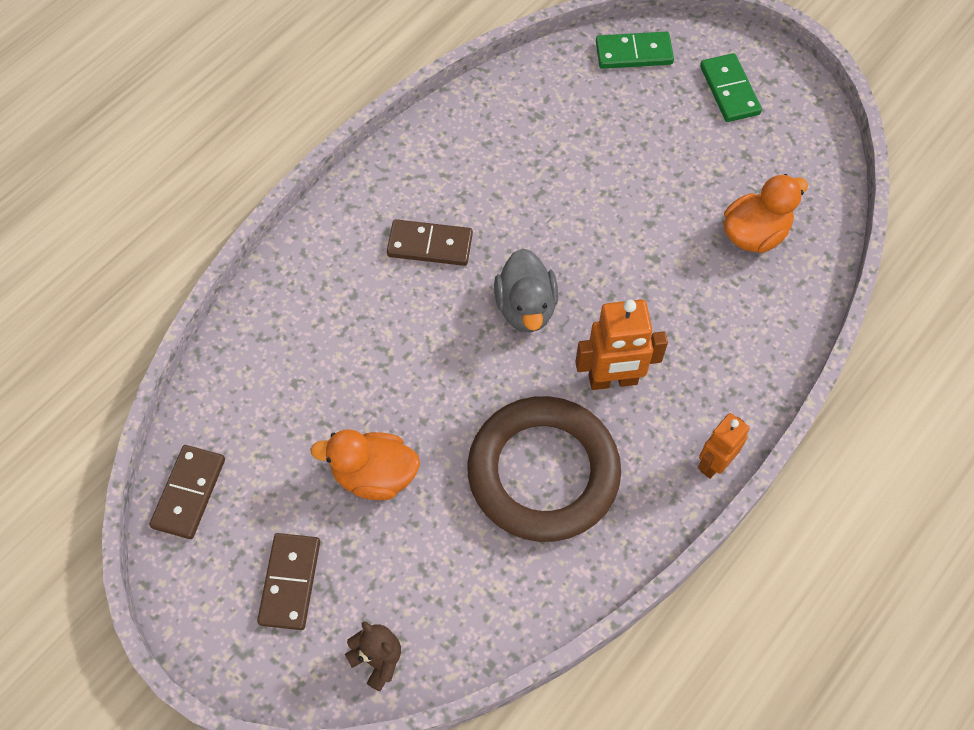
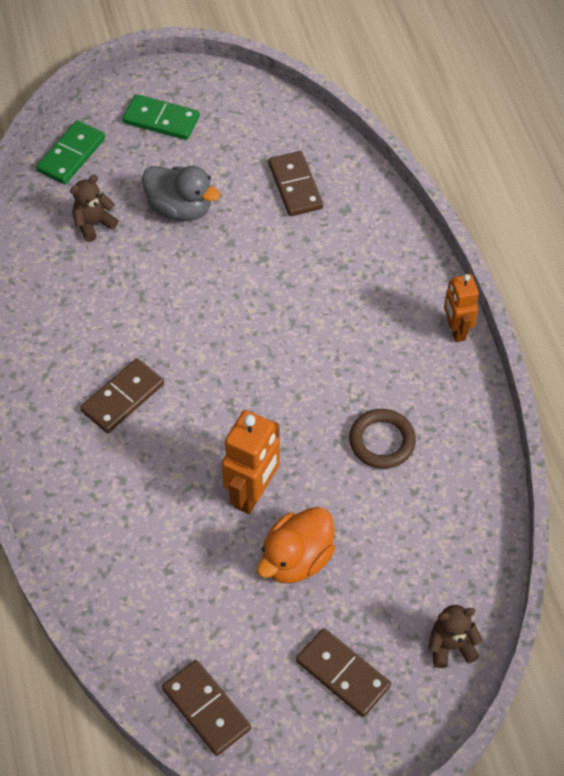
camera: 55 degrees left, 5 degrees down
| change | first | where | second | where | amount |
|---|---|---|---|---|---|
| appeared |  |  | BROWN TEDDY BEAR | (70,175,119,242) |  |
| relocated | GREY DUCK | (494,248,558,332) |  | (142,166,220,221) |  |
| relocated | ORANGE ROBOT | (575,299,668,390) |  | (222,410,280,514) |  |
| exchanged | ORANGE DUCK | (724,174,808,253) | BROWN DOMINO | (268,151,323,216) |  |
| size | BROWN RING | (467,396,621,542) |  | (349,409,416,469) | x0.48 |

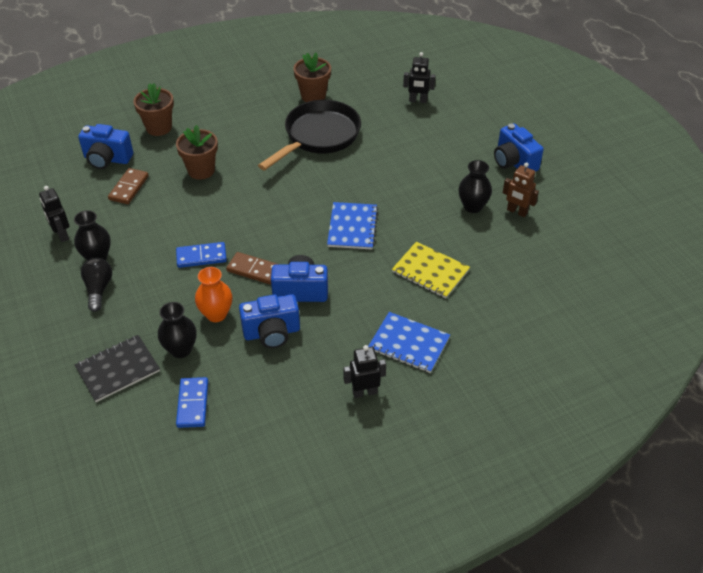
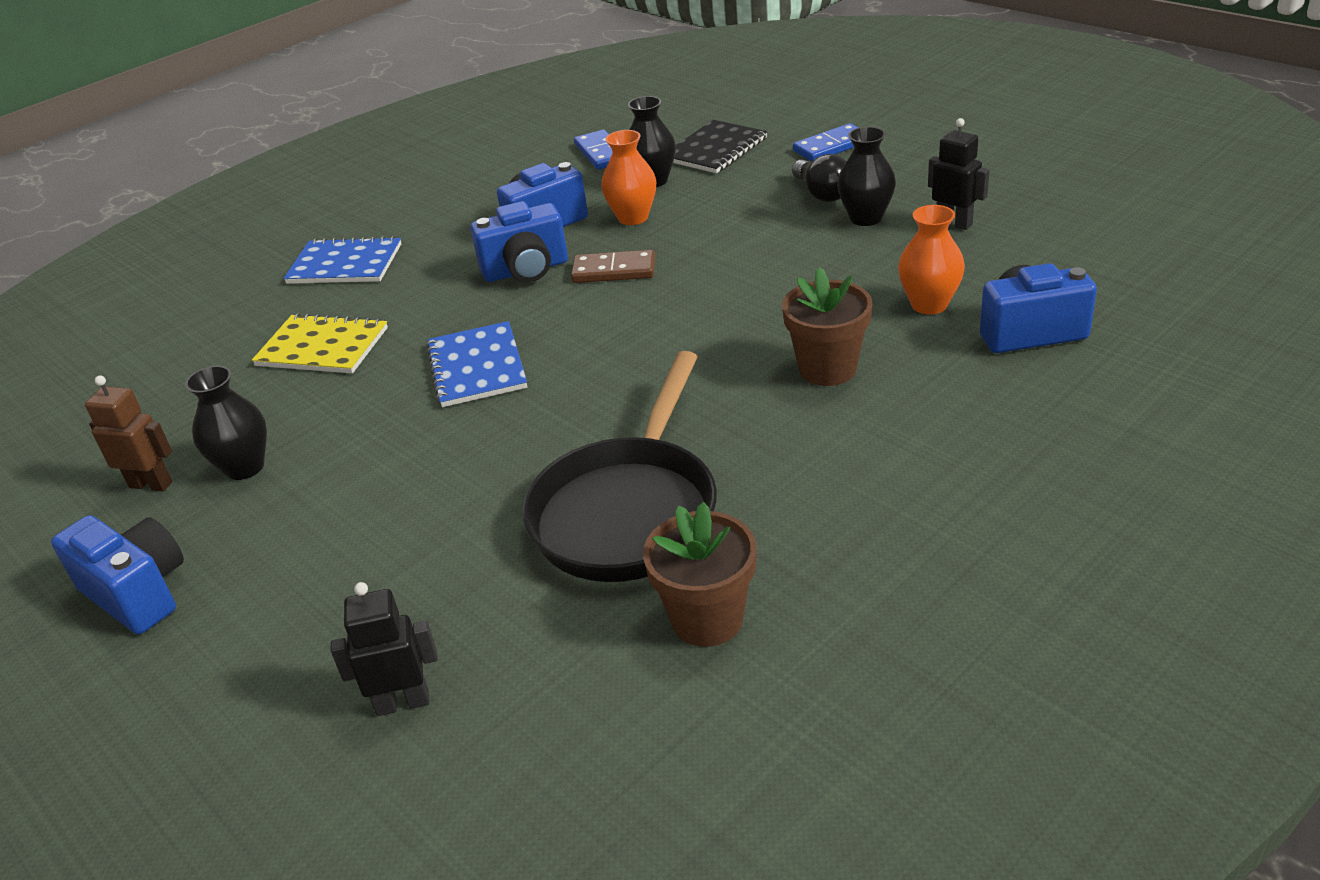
camera: 165 degrees right, 10 degrees down
| change | first | where | second | where | amount |
|---|---|---|---|---|---|
| relocated | BLUE DOMINO | (176,242,227,268) |  | (793,123,859,162) |  |
| exchanged | BROWN DOMINO | (108,168,149,204) | ORANGE VASE | (898,205,965,315) |  |
| missing | BROWN FLOWER POT | (133,83,174,136) |  |  |  |
| missing | BLACK ROBOT | (343,345,386,398) |  |  |  |

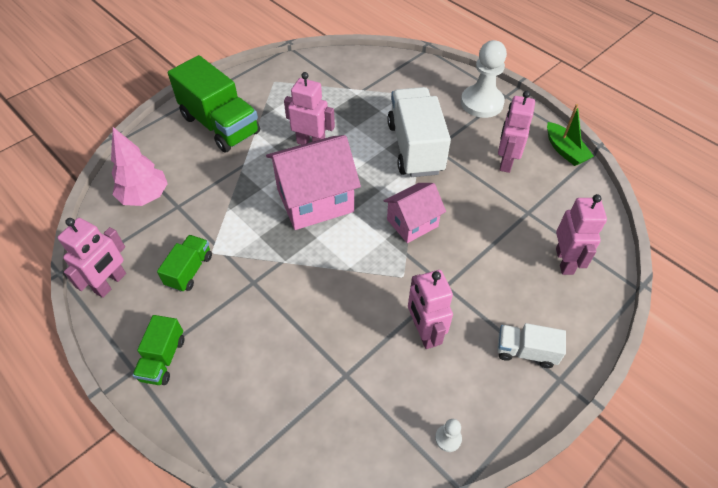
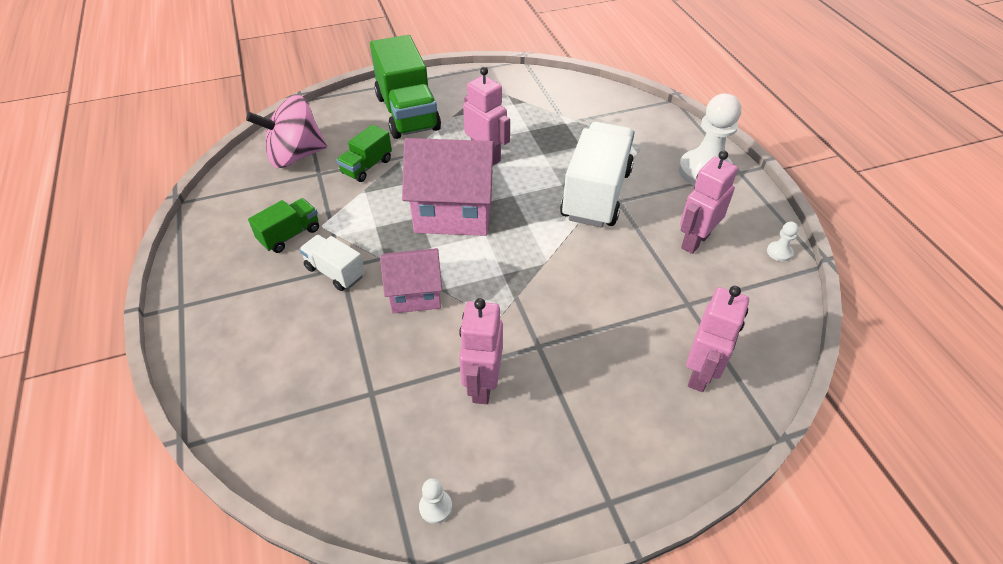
camera: 25 degrees right, 5 degrees down
| change | first | where | second | where | amount |
|---|---|---|---|---|---|
| exchanged | PINK TREE | (111,127,168,206) | PINK SPINNING TOP | (246,95,327,168) |  |
| relocated | WHITE TRUCK | (497,323,566,368) |  | (299,235,365,291) |  |
| relocated | GREEN TRUCK | (132,315,184,385) |  | (337,124,392,182) |  |
| relocated | PINK HOUSE | (384,183,446,243) |  | (380,248,442,314) |  |
| exchanged | GREEN BOAT | (547,104,594,166) | WHITE PAWN | (767,222,799,262) |  |
| missing | PINK ROBOT | (58,218,126,298) |  |  |  |

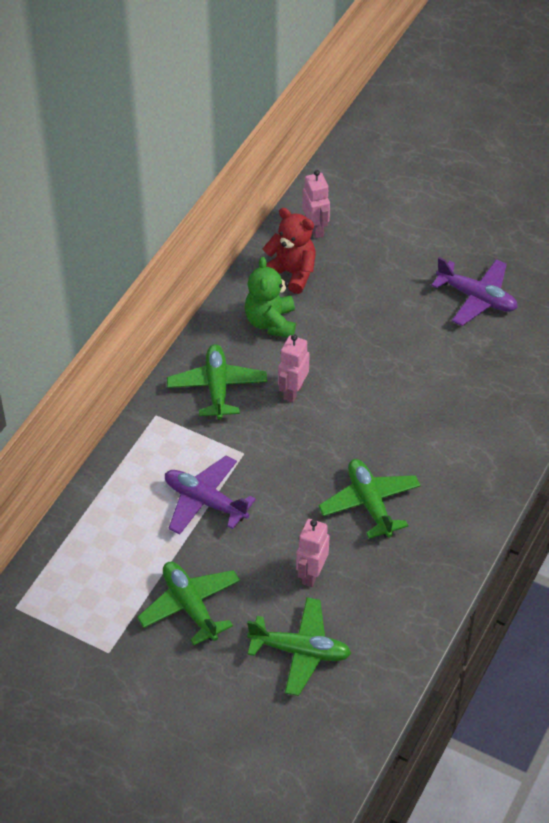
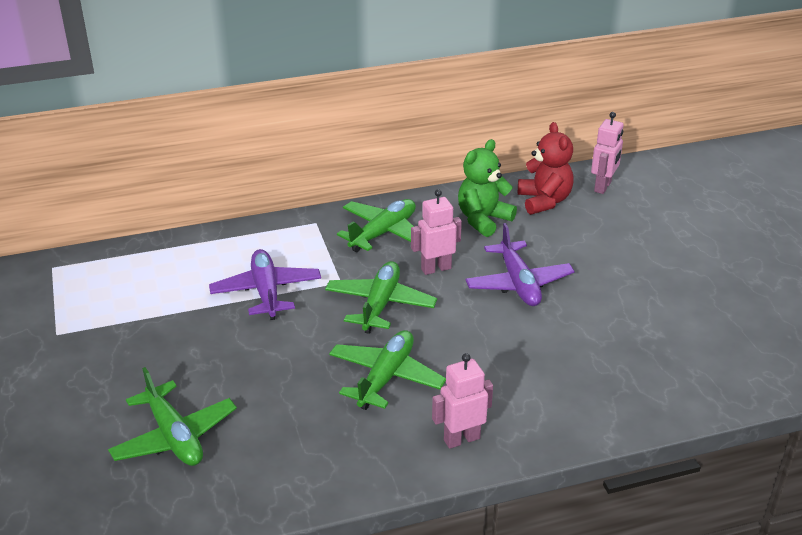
camera: 45 degrees right, 15 degrees down
| change | first | where | second | where | amount |
|---|---|---|---|---|---|
| relocated | GREEN PLANE | (137,562,240,645) |  | (325,261,437,334) |  |
| relocated | PINK ROBOT | (296,519,330,587) |  | (432,353,493,449) |  |
| relocated | PURPLE PLANE | (431,257,518,326) |  | (465,223,575,306) |  |

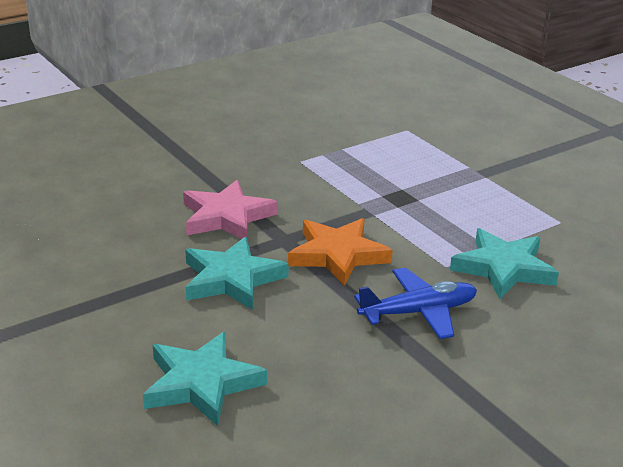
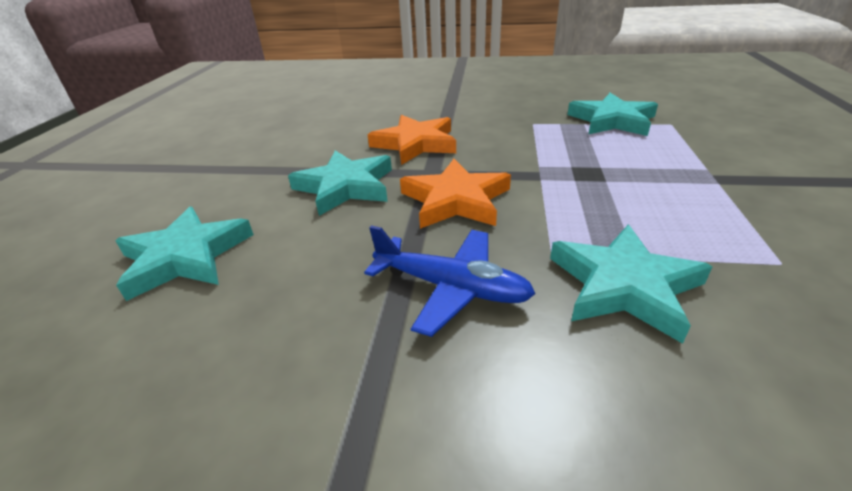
camera: 45 degrees right, 5 degrees up
| change | first | where | second | where | amount |
|---|---|---|---|---|---|
| colour | PINK STAR | (183,180,278,239) | ORANGE STAR | (367,115,456,165) |  |
| appeared |  |  | TURQUOISE STAR | (568,93,658,136) |  |

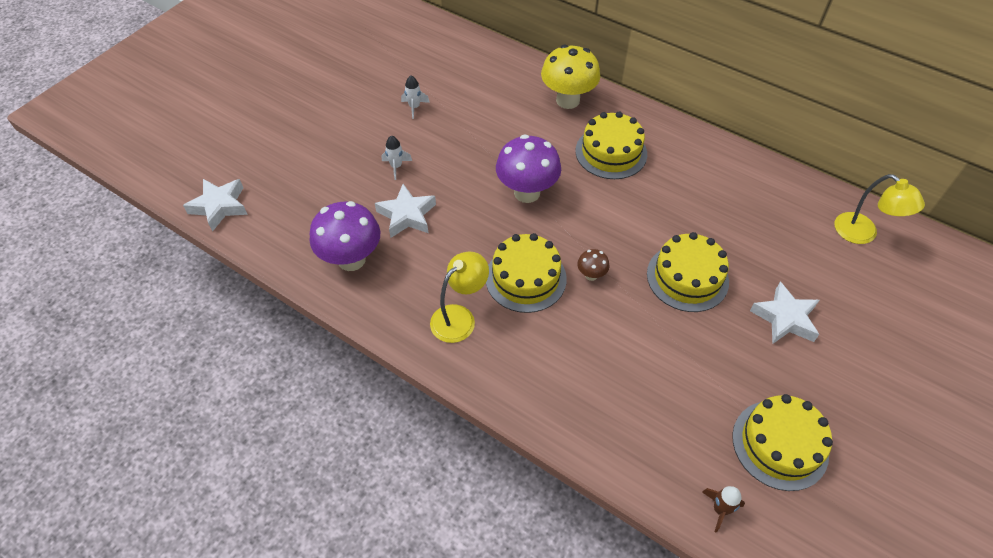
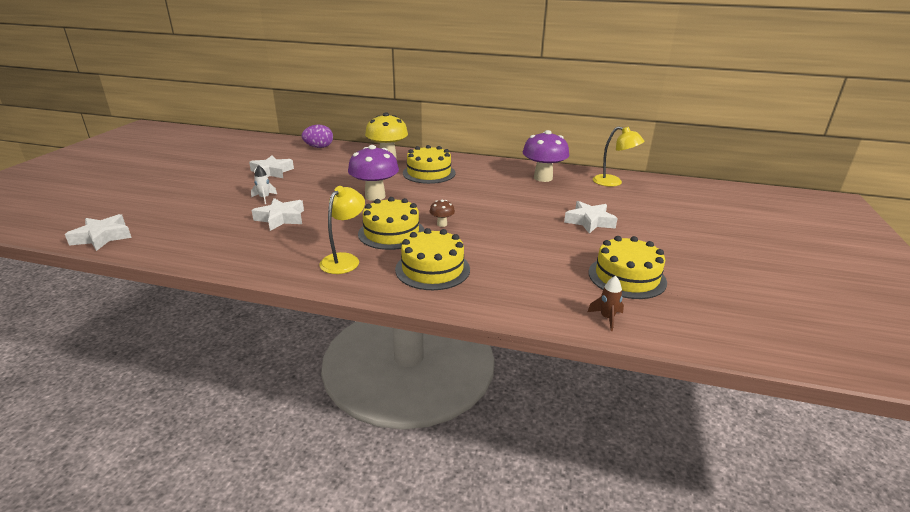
camera: 20 degrees left, 25 degrees down
| change | first | where | second | where | amount |
|---|---|---|---|---|---|
| exchanged | WHITE ROCKET | (401,76,430,119) | WHITE STAR | (249,155,294,178) |  |
| appeared |  |  | PURPLE EGG | (302,125,333,148) |  |
| relocated | YELLOW CAKE | (647,232,729,312) |  | (395,228,470,290) |  |
| relocated | PURPLE MUSHROOM | (310,201,380,271) |  | (523,130,569,182) |  |

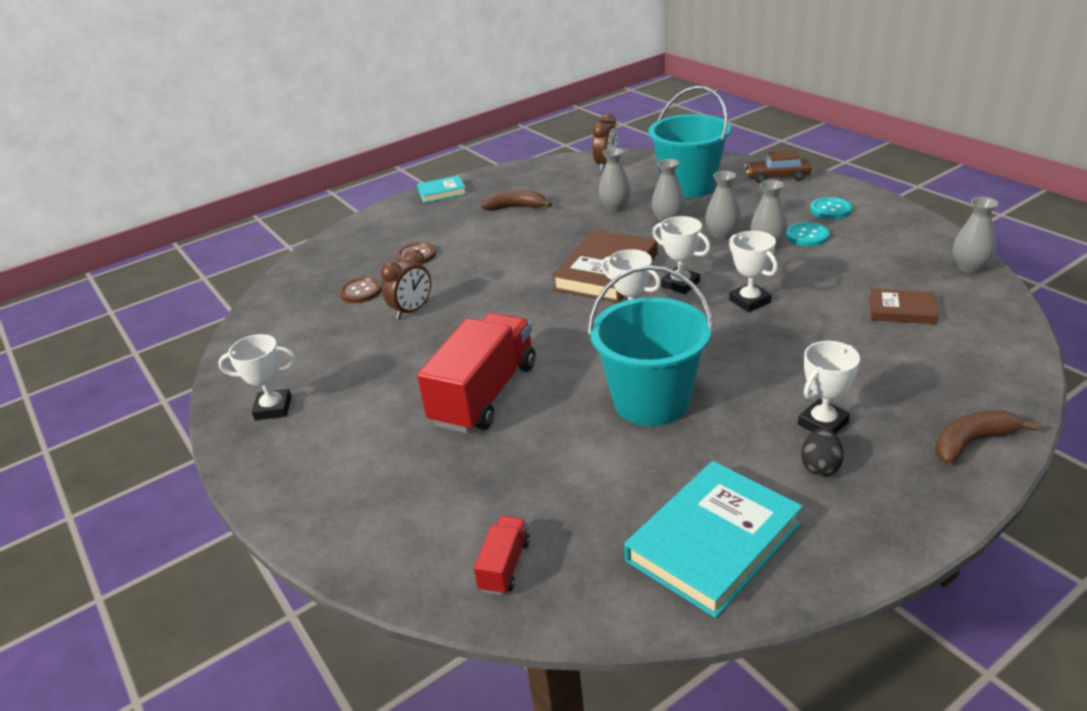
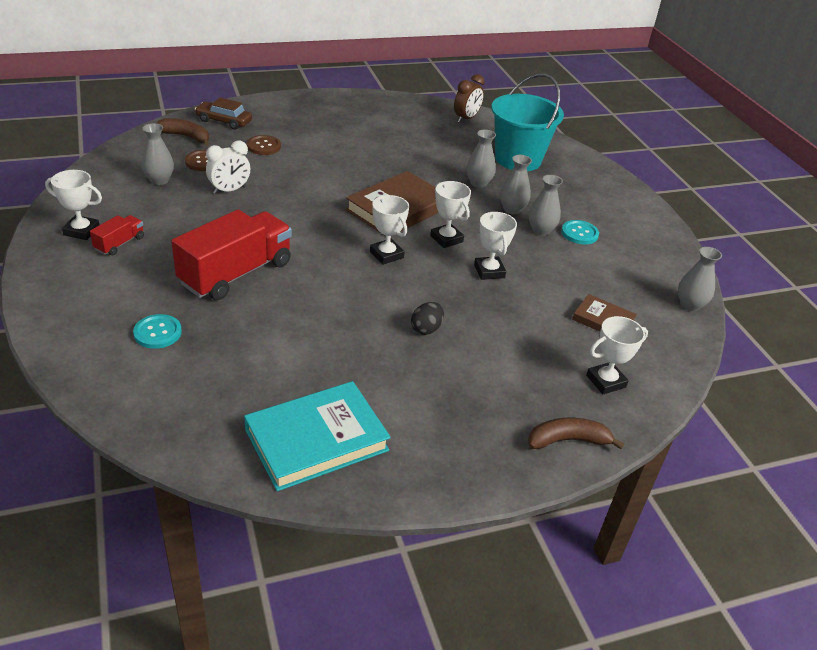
camera: 10 degrees right, 5 degrees up
| change | first | where | second | where | amount |
|---|---|---|---|---|---|
| relocated | RED TRUCK | (474,516,530,595) |  | (90,215,144,255) |  |
| relocated | TURQUOISE BUTTON | (810,197,852,219) |  | (133,314,182,349) |  |
| relocated | GREY VASE | (599,148,631,212) |  | (141,123,174,185) |  |
| relocated | BROWN BANANA | (481,190,552,211) |  | (157,118,209,146) |  |
| relocated | BROWN CAR | (744,150,811,183) |  | (195,98,252,130) |  |
| colour | BROWN CLOCK | (381,249,431,320) | WHITE CLOCK | (206,140,250,194) |  |
| relocated | BLACK EGG | (801,428,844,477) |  | (411,302,444,335) |  |
| relocated | WHITE TROPHY | (798,341,860,434) |  | (586,316,648,394) |  |
| missing | TURQUOISE BOOK | (417,175,467,203) |  |  |  |
| missing | TURQUOISE BUCKET | (588,265,713,426) |  |  |  |

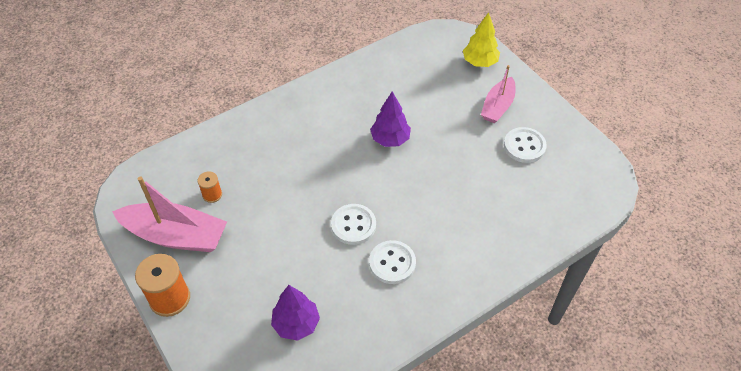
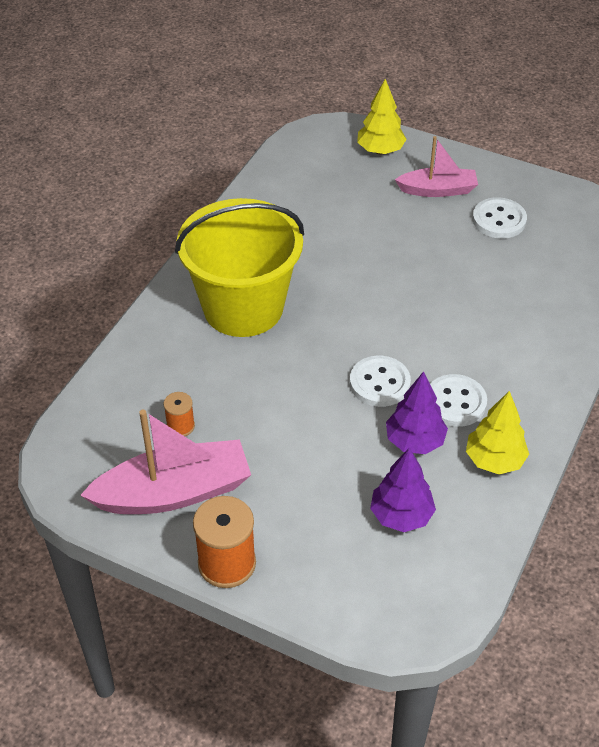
camera: 30 degrees left, 5 degrees down
| change | first | where | second | where | amount |
|---|---|---|---|---|---|
| appeared |  |  | YELLOW BUCKET | (175,198,304,337) |  |
| relocated | PURPLE TREE | (370,92,411,147) |  | (386,371,448,454) |  |
| spun | PINK BOAT | (481,65,515,123) |  | (395,136,478,197) | 90 degrees counterclockwise |
| appeared |  |  | YELLOW TREE | (466,391,529,475) |  |

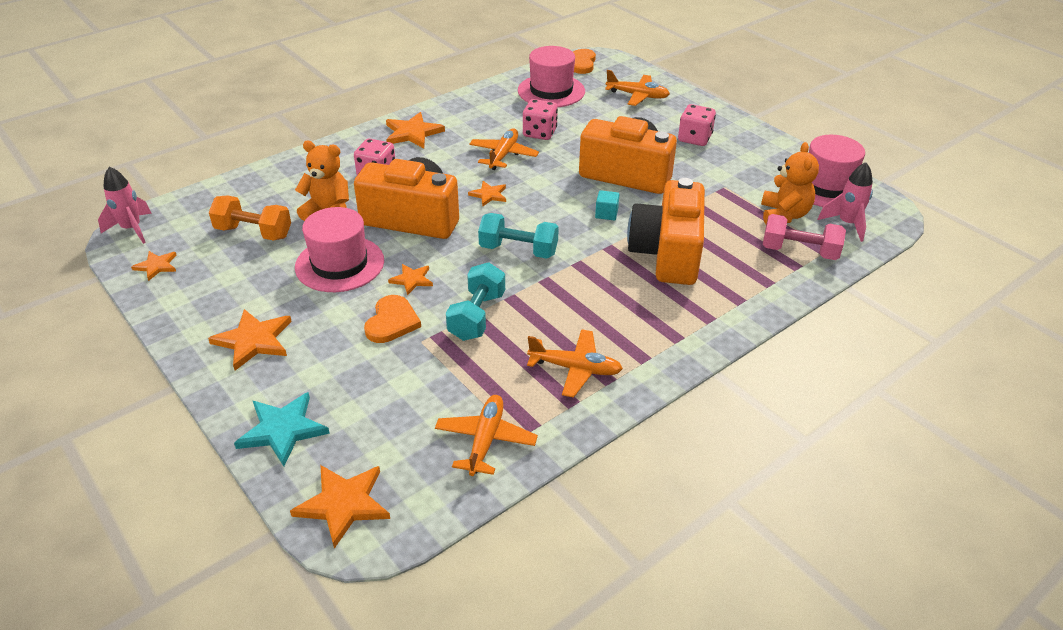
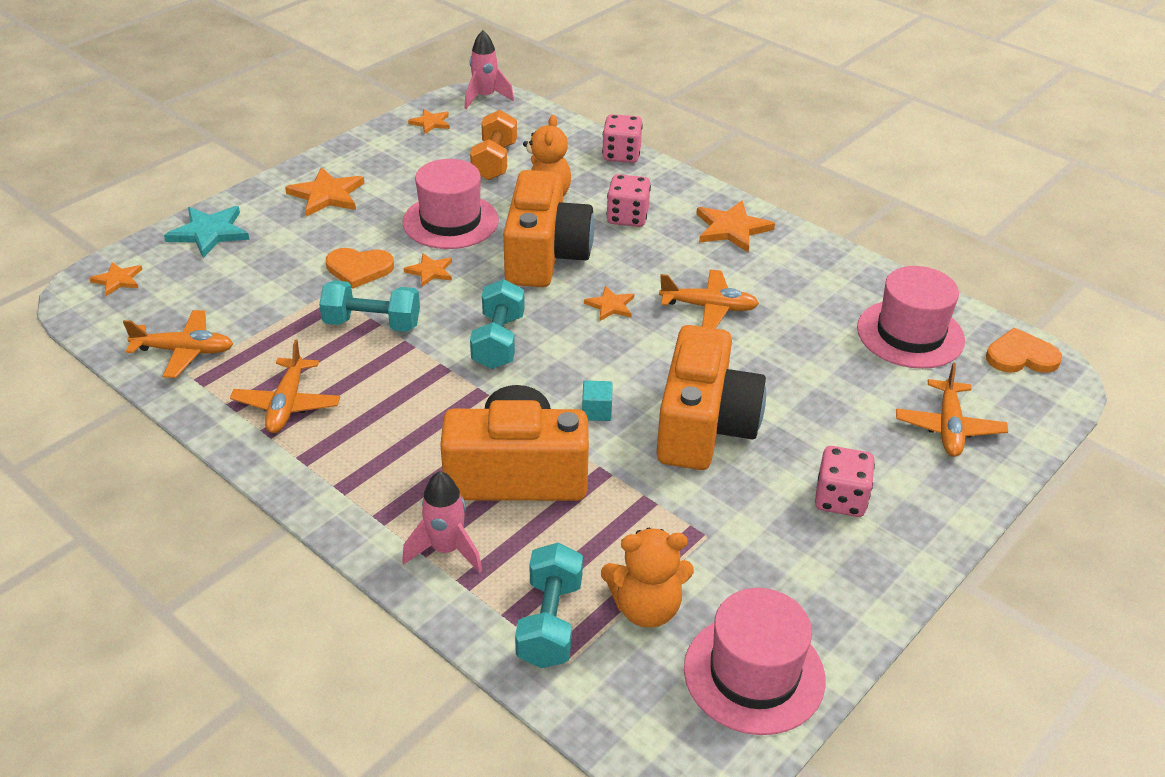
camera: 80 degrees right, 0 degrees up
| change | first | where | second | where | amount |
|---|---|---|---|---|---|
| size | ORANGE STAR | (290,465,390,549) |  | (89,262,142,296) | x0.59 |
| relocated | PINK ROCKET | (818,162,873,242) |  | (402,471,482,573) |  |
| colour | PINK DUMBBELL | (763,214,846,260) | TURQUOISE DUMBBELL | (515,542,583,668) |  |
| relocated | PINK DICE | (523,99,558,140) |  | (602,114,643,163) |  |

